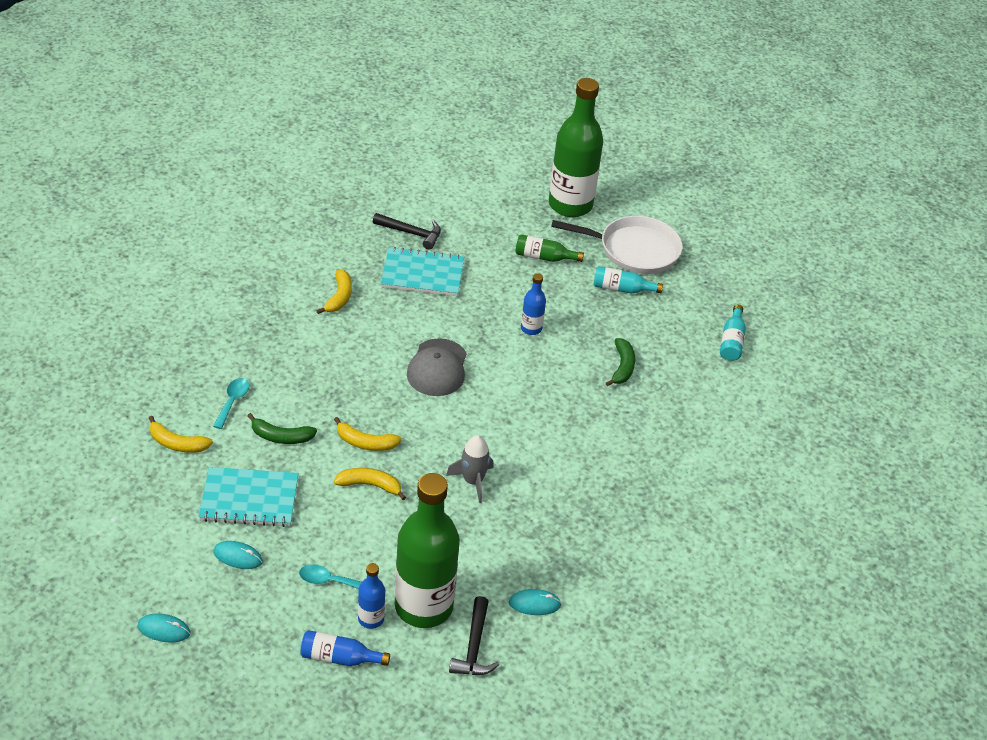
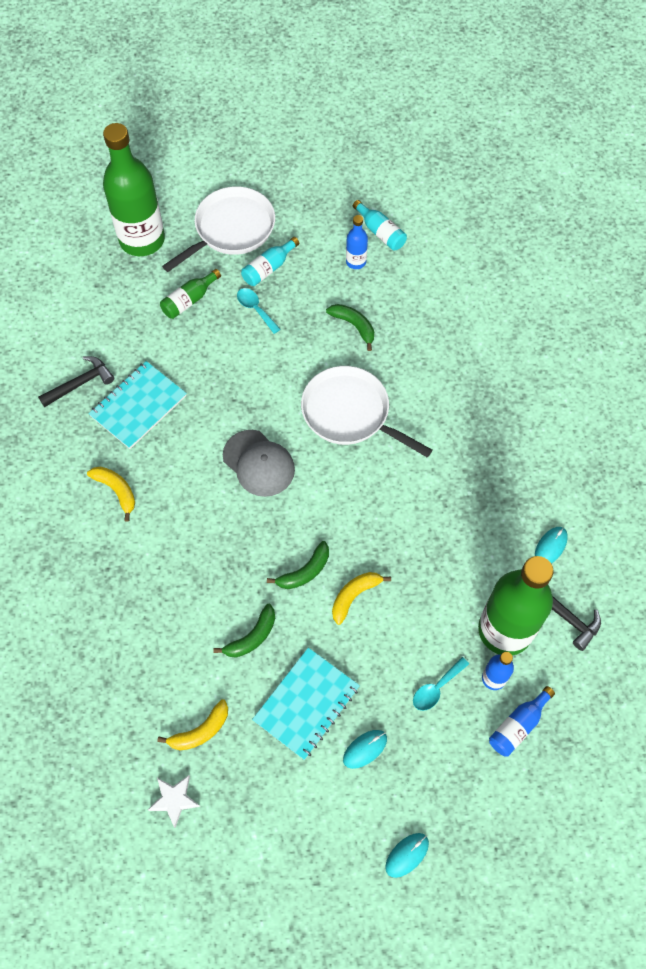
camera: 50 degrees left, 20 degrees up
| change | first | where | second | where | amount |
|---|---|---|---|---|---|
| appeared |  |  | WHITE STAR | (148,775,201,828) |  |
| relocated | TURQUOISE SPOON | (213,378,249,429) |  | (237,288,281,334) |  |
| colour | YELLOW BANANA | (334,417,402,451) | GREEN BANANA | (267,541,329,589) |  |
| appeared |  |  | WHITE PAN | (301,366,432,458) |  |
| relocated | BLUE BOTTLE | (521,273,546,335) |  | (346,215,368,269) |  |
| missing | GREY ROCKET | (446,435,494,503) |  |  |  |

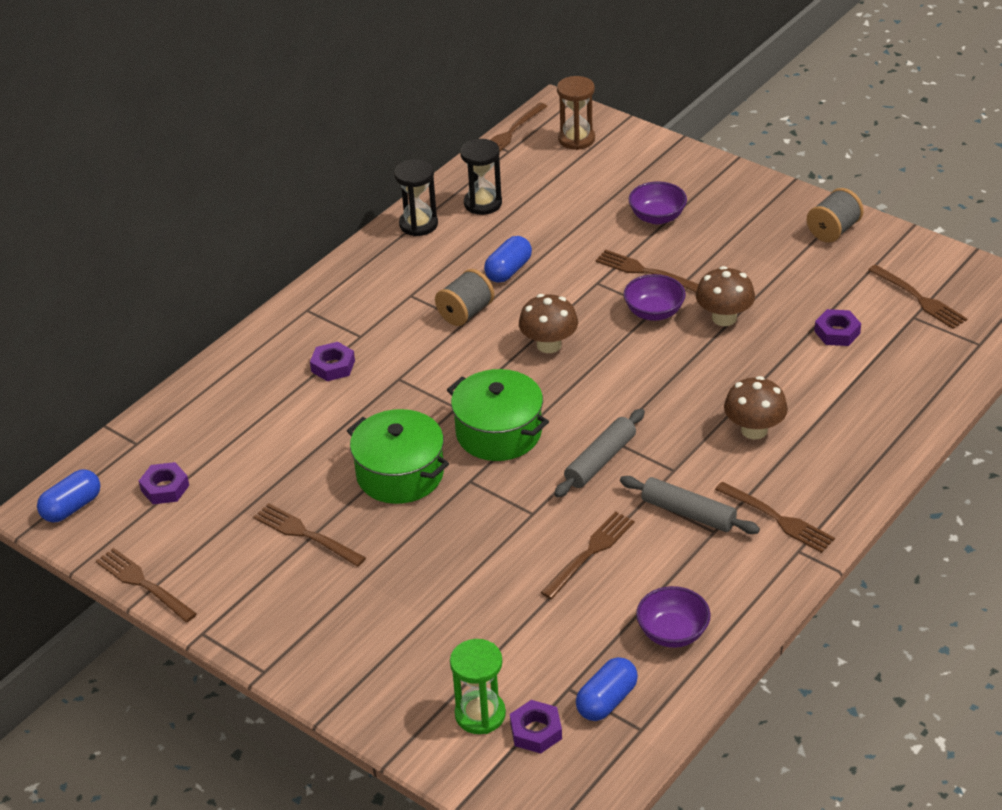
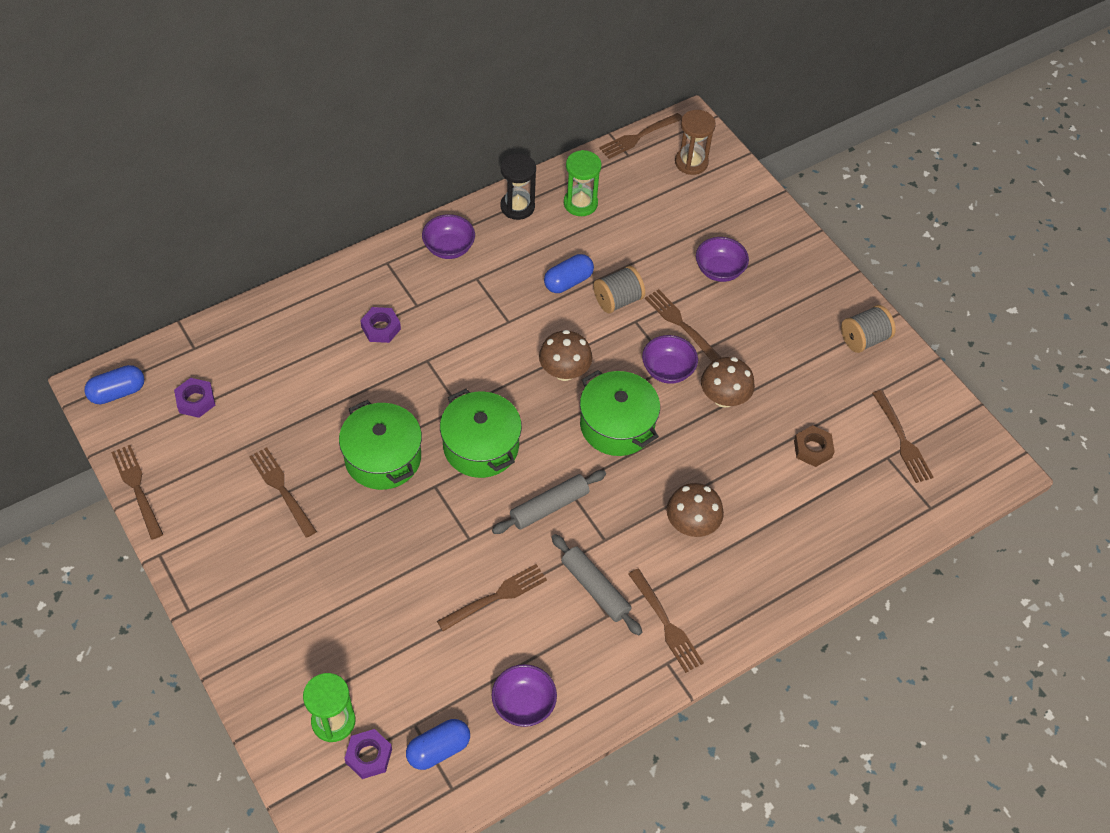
camera: 15 degrees right, 15 degrees up
| change | first | where | second | where | amount |
|---|---|---|---|---|---|
| appeared |  |  | PURPLE BOWL | (422,214,475,259) |  |
| colour | BLACK HOURGLASS | (460,139,502,215) | GREEN HOURGLASS | (564,150,602,216) |  |
| appeared |  |  | GREEN POT | (580,370,660,456) |  |
| relocated | GREY SPOOL | (435,269,494,326) |  | (593,266,645,314) |  |
| colour | PURPLE NUT | (814,309,861,346) | BROWN NUT | (794,425,835,467) |  |

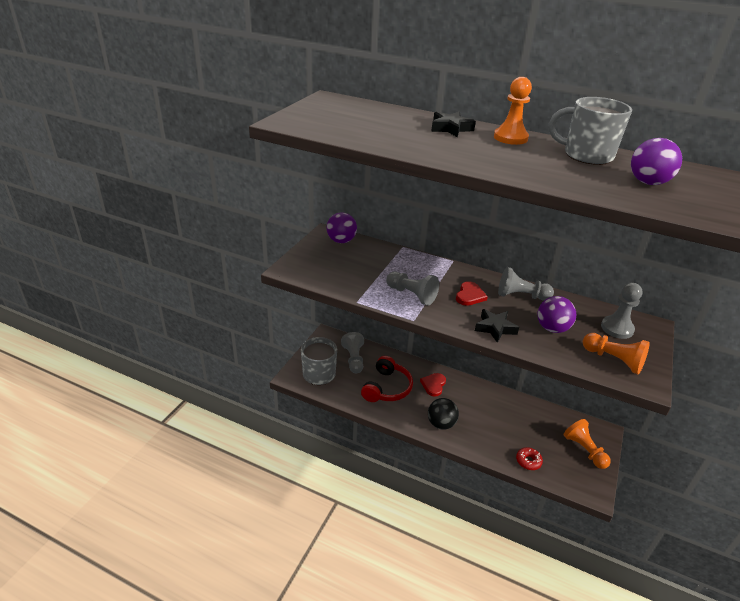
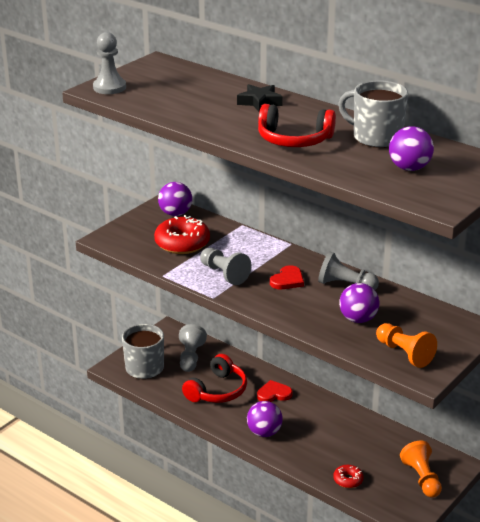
camera: 15 degrees right, 5 degrees down
| change | first | where | second | where | amount |
|---|---|---|---|---|---|
| relocated | GREY PAWN | (601,283,642,339) |  | (93,32,126,94) |  |
| appeared |  |  | RED DONUT | (154,215,210,254) |  |
| colour | BLACK BALL | (428,398,459,430) | PURPLE BALL | (247,401,283,437) |  |
| spun | RED HEART | (420,373,446,396) |  | (257,380,293,402) | 45 degrees clockwise |
| appeared |  |  | RED HEADPHONES | (258,104,336,147) |  |
| missing | BLACK STAR | (475,309,519,343) |  |  |  |
| missing | ORANGE PAWN | (494,77,532,145) |  |  |  |

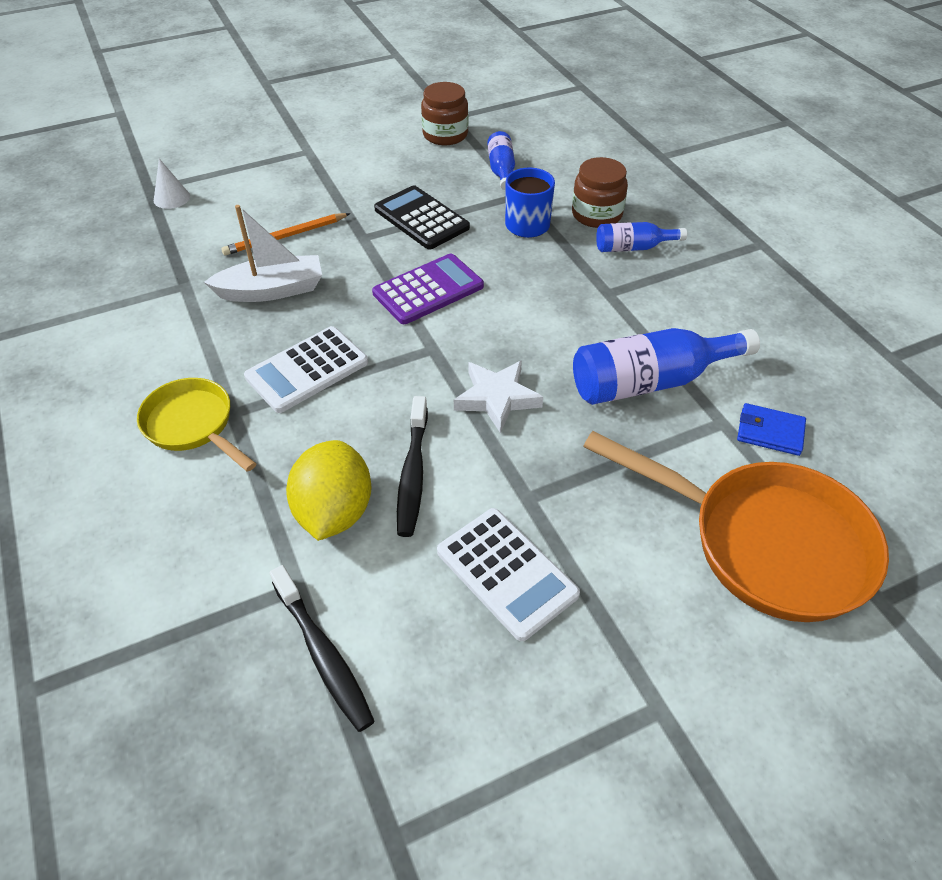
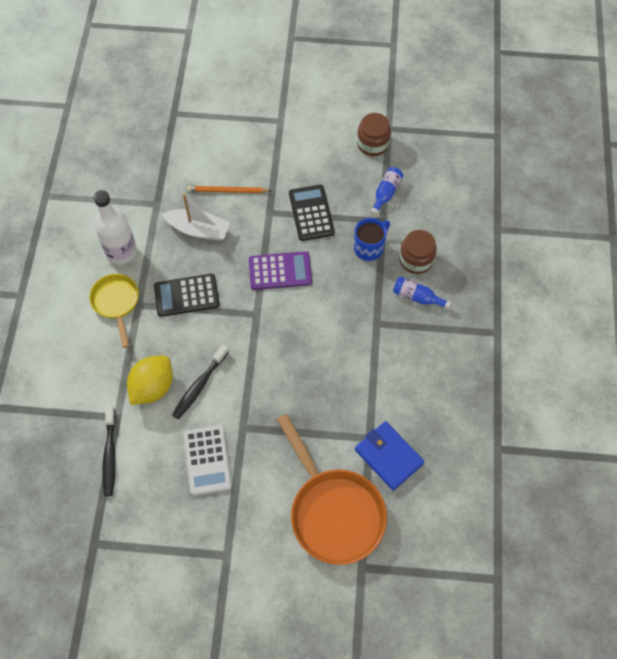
camera: 30 degrees right, 15 degrees up
| change | first | where | second | where | amount |
|---|---|---|---|---|---|
| appeared |  |  | WHITE BOTTLE | (93,190,137,265) |  |
| colour | WHITE CALCULATOR | (244,326,368,413) | BLACK CALCULATOR | (154,274,220,317) |  |
| size | BLUE WALLET | (737,403,806,456) |  | (355,421,424,491) | x1.61 |
| missing | WHITE CONE | (154,159,190,209) |  |  |  |
| missing | WHITE STAR | (454,360,543,433) |  |  |  |
| missing | BLUE BOTTLE | (573,328,760,405) |  |  |  |

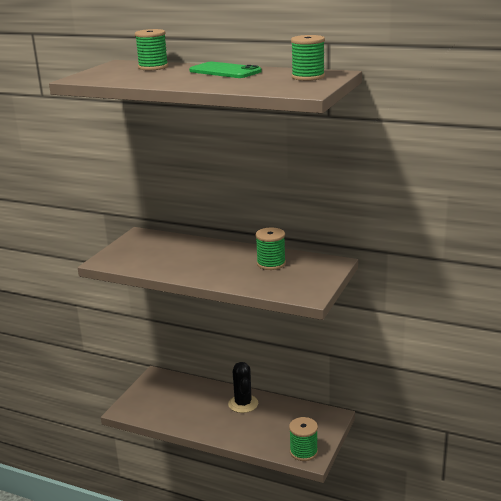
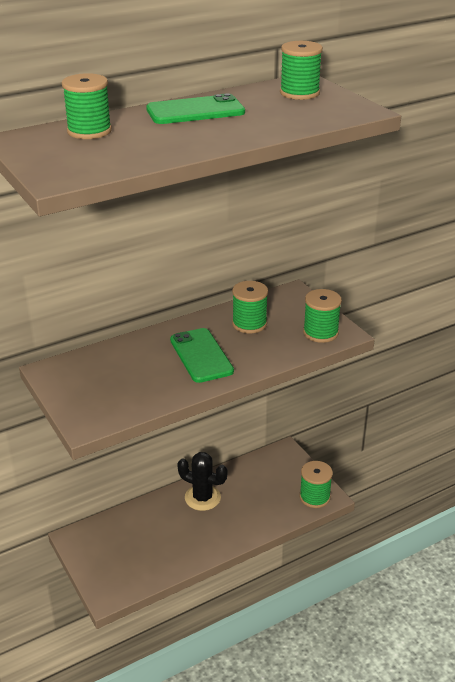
camera: 55 degrees left, 10 degrees up
| change | first | where | second | where | amount |
|---|---|---|---|---|---|
| appeared |  |  | GREEN PHONE | (170,328,234,383) |  |
| appeared |  |  | GREEN SPOOL | (303,289,342,343) |  |

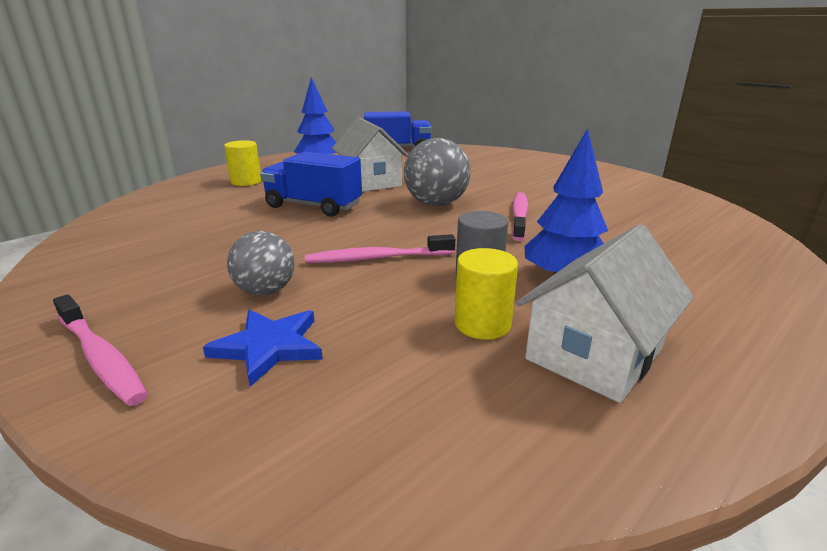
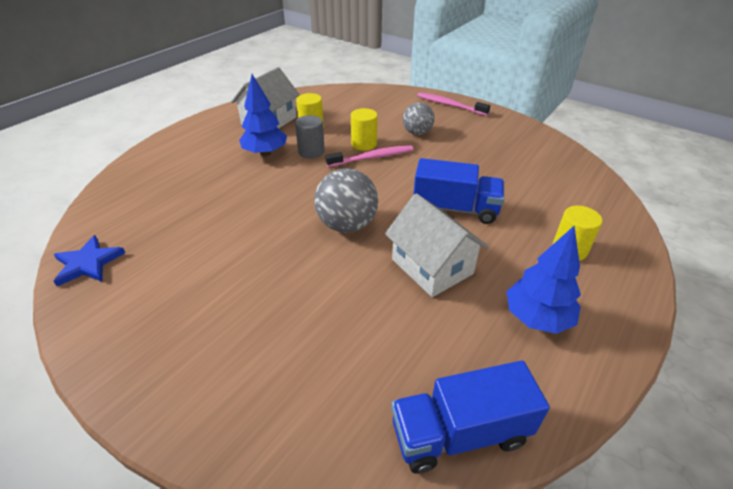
camera: 170 degrees right, 15 degrees up
| change | first | where | second | where | amount |
|---|---|---|---|---|---|
| relocated | BLUE STAR | (203,309,323,387) |  | (53,235,125,286) |  |
| appeared |  |  | YELLOW CYLINDER | (351,108,377,151) |  |
| missing | PINK TOOTHBRUSH | (512,192,528,241) |  |  |  |

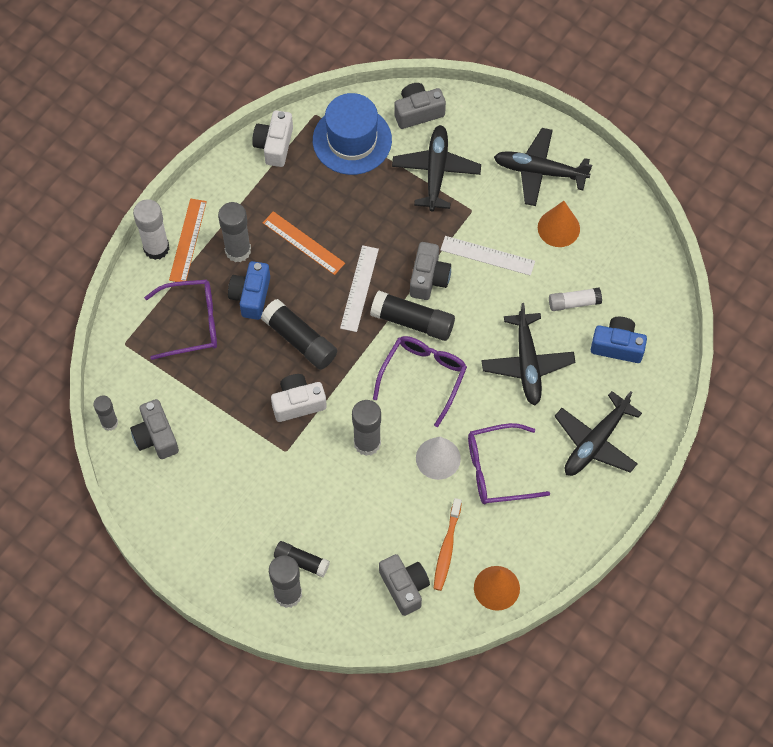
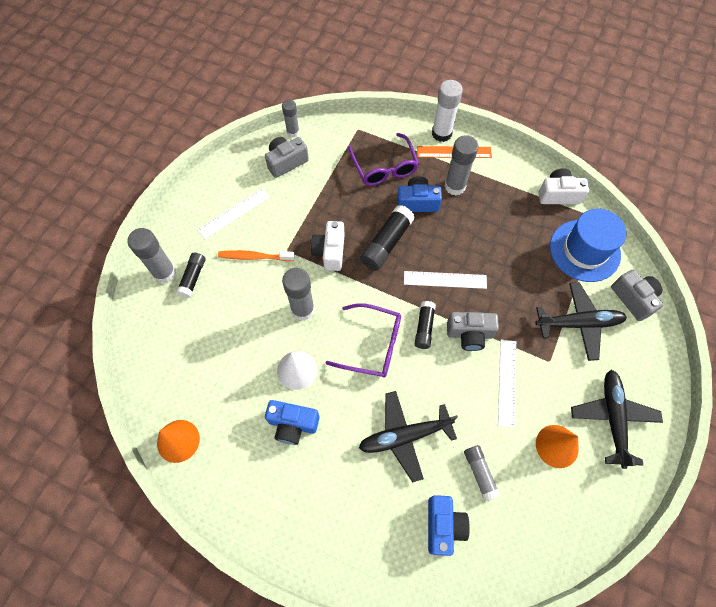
camera: 80 degrees right, 0 degrees up
| change | first | where | second | where | amount |
|---|---|---|---|---|---|
| appeared |  |  | WHITE RULER | (197,188,270,239) |  |
| relocated | ORANGE TOOTHBRUSH | (433,498,462,591) |  | (218,250,295,261) |  |
| exchanged | PURPLE GLASSES | (468,423,550,504) | BLUE CAMERA | (265,400,319,445) |  |
| spun | WHITE CAMERA | (271,374,327,422) |  | (311,221,344,271) | 150 degrees counterclockwise |
| size | BLACK GLUE STICK | (370,291,455,341) |  | (415,301,436,349) | x0.63 |
| colour | WHITE GLUE STICK | (549,287,602,311) | GREY GLUE STICK | (464,445,501,501) |  |
| missing | ORANGE RULER | (263,211,345,275) |  |  |  |
| missing | GREY CAMERA | (379,554,430,616) |  |  |  |
| missing | BLACK PLANE | (555,391,642,476) |  |  |  |

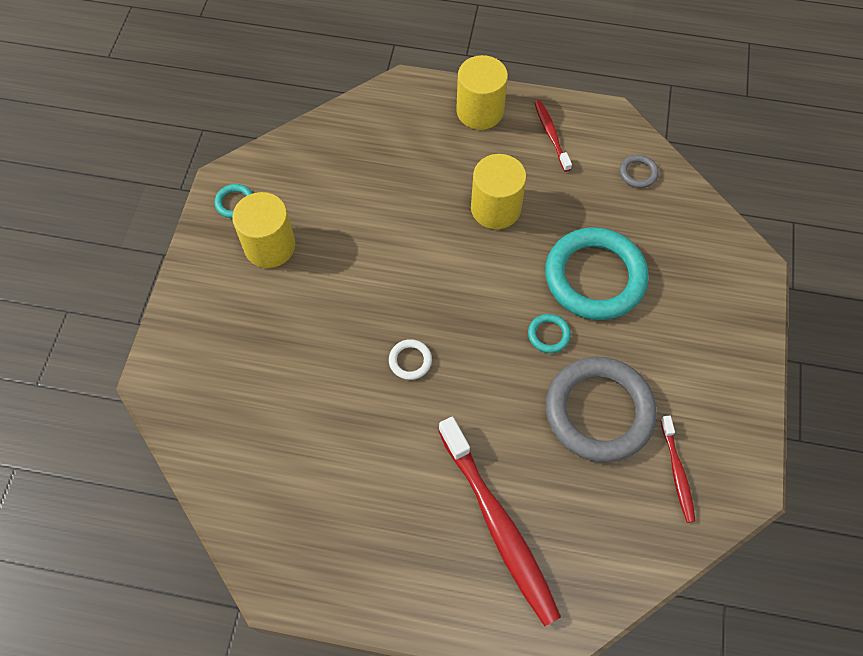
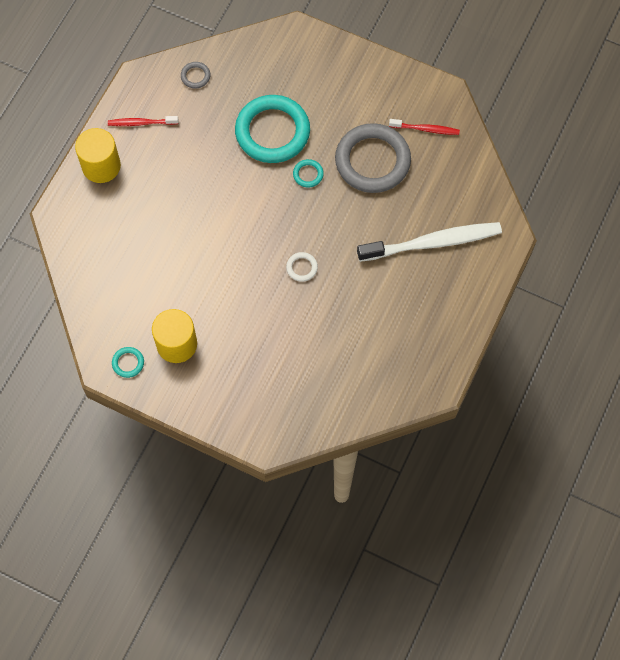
camera: 75 degrees left, 5 degrees up
| change | first | where | second | where | amount |
|---|---|---|---|---|---|
| colour | RED TOOTHBRUSH | (438,417,561,626) | WHITE TOOTHBRUSH | (357,222,502,262) |  |
| missing | YELLOW CYLINDER | (471,154,527,229) |  |  |  |

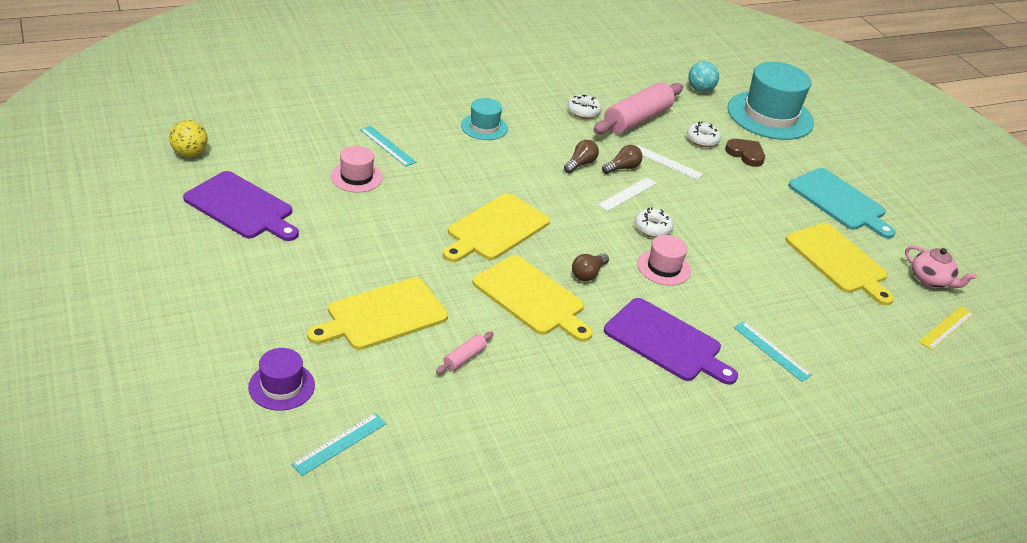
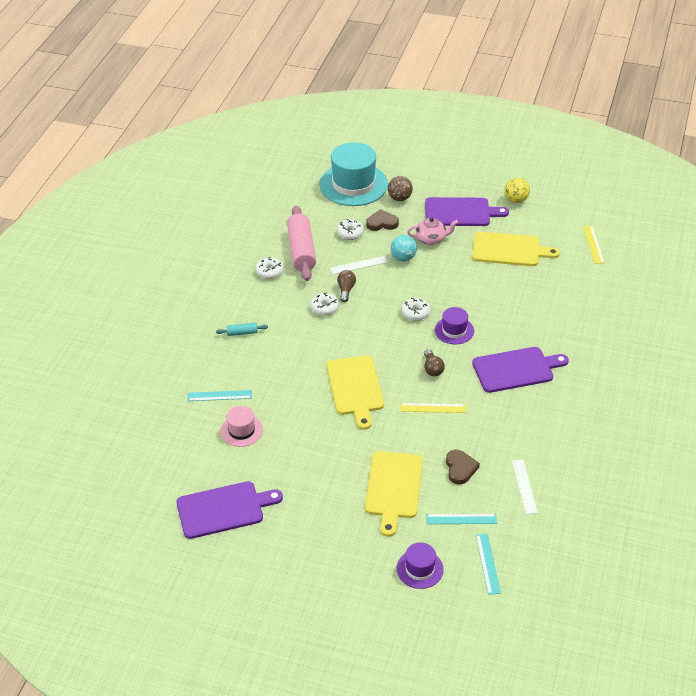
camera: 45 degrees left, 5 degrees up
| change | first | where | second | where | amount |
|---|---|---|---|---|---|
| exchanged | TURQUOISE HAT | (461,98,508,140) | TURQUOISE ROLLING PIN | (216,323,268,336) |  |
| exchanged | BROWN LIGHT BULB | (564,140,599,173) | WHITE DONUT | (310,293,339,316) |  |
| appeared |  |  | BROWN BALL | (388,176,413,201) |  |
| relocated | TURQUOISE BALL | (688,61,719,92) |  | (391,235,417,261) |  |
| exchanged | YELLOW CUTTING BOARD | (473,255,593,342) | YELLOW RULER | (401,403,466,413) |  |
| relocated | PINK TEAPOT | (905,245,977,288) |  | (407,217,458,245) |  |
| colour | TURQUOISE CUTTING BOARD | (788,168,895,238) | PURPLE CUTTING BOARD | (425,197,509,226) |  |
| relocated | TURQUOISE RULER | (734,322,812,382) |  | (426,514,497,524) |  |
| colour | PINK HAT | (637,235,691,286) | PURPLE HAT | (435,307,474,344) |  |
| exchanged | PINK ROLLING PIN | (436,332,494,374) | BROWN HEART | (446,450,480,485) |  |
| relocated | YELLOW BALL | (169,120,208,157) |  | (505,178,530,203) |  |
| relocated | WHITE RULER | (597,177,657,211) |  | (512,459,538,514) |  |

